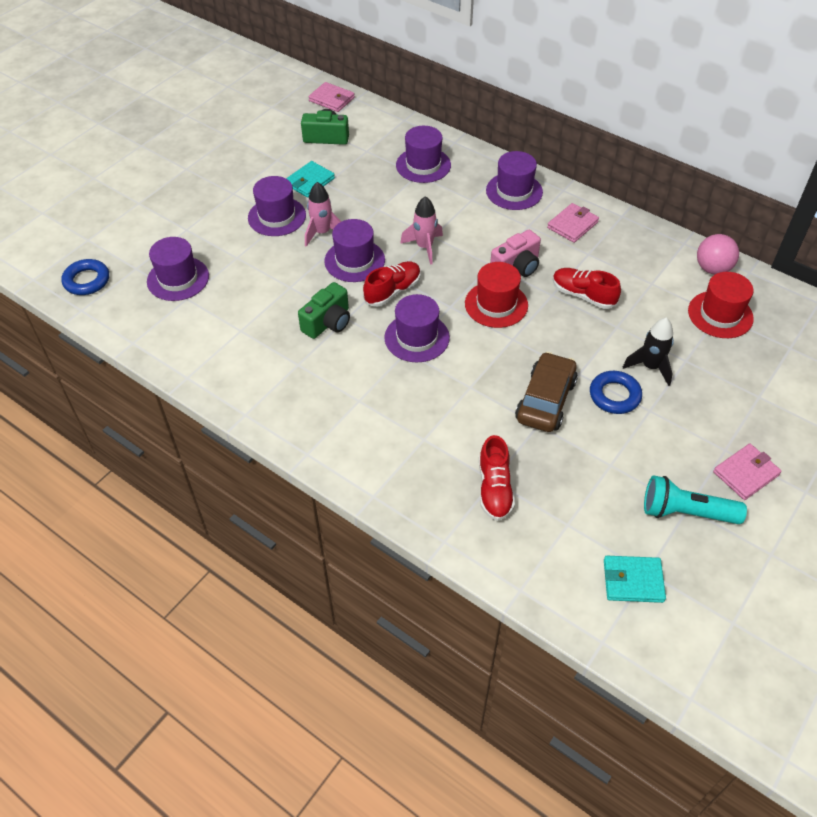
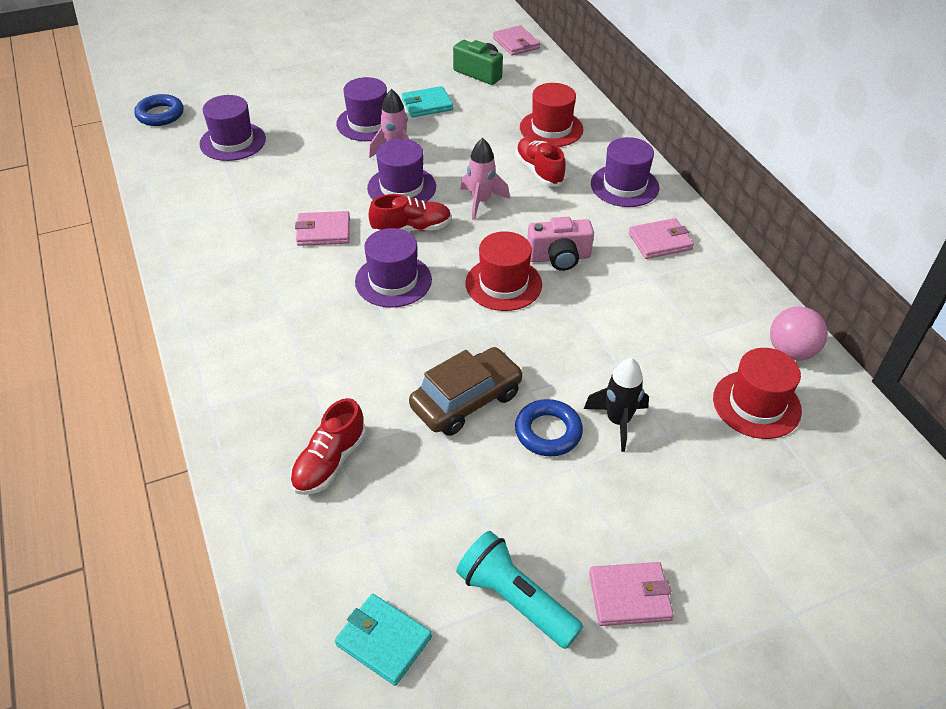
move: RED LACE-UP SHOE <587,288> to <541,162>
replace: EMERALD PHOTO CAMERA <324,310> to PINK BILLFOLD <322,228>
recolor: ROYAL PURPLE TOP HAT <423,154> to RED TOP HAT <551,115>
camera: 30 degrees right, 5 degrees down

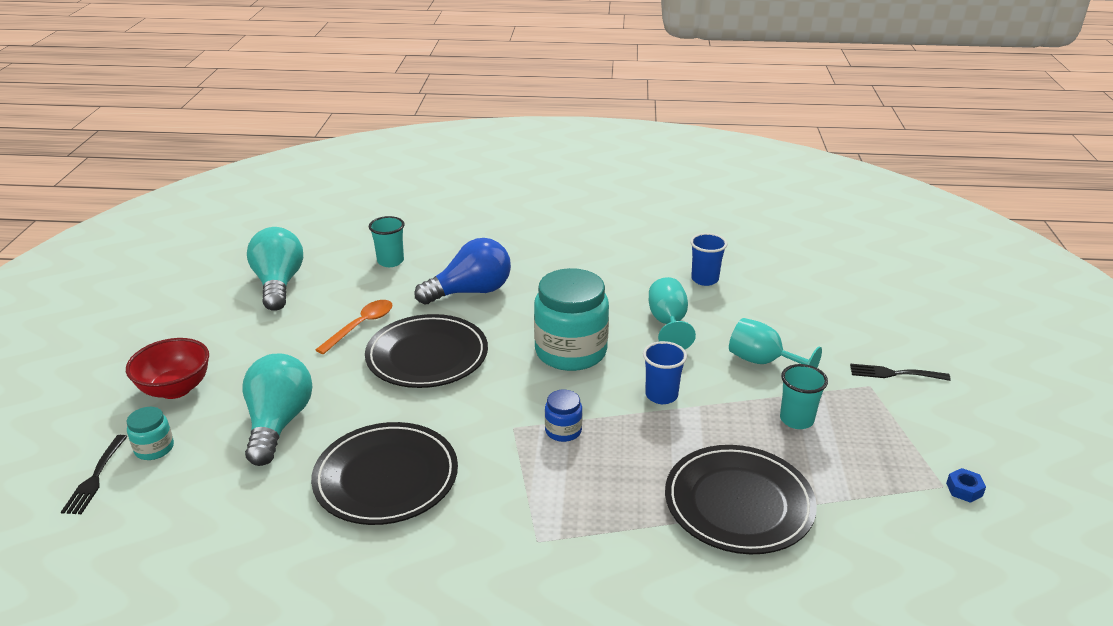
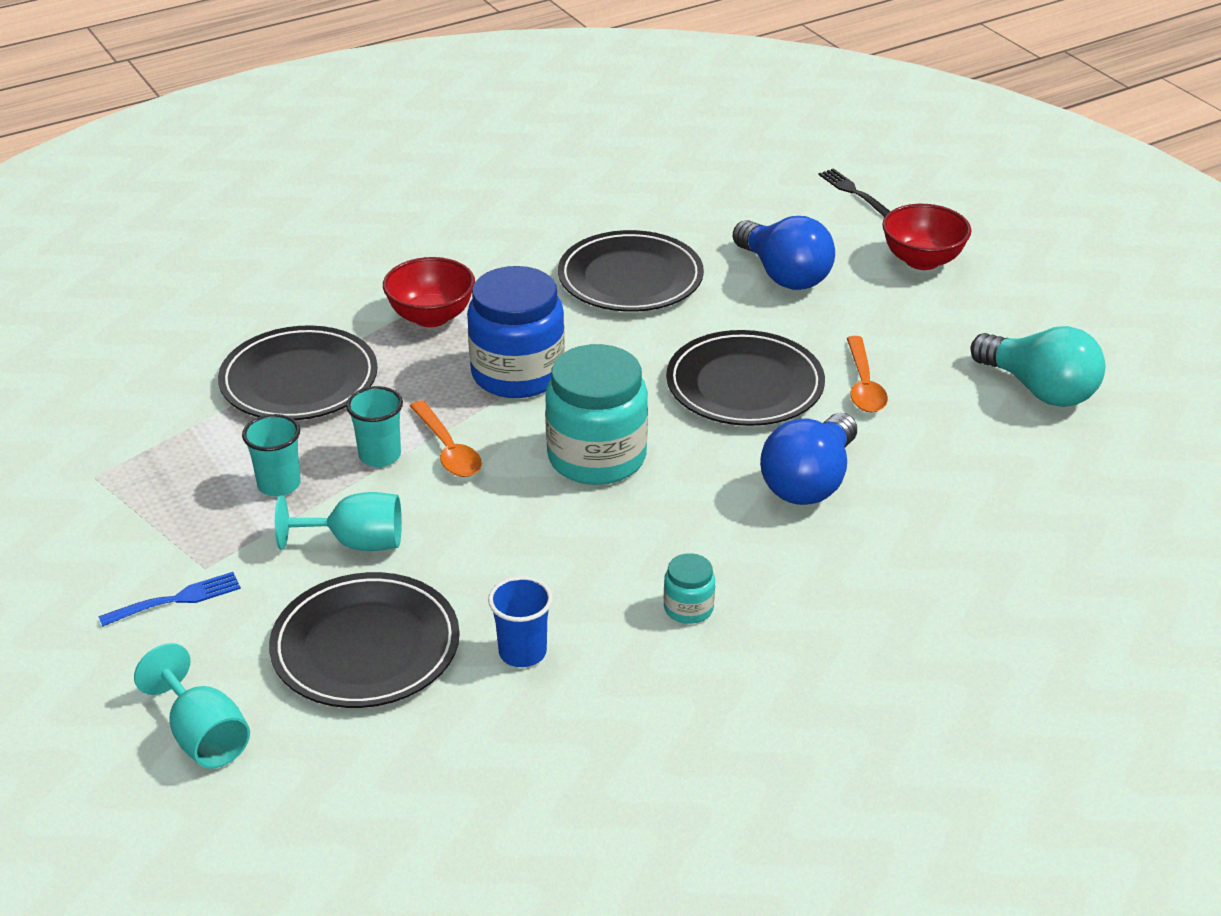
delete: COBALT HEX NUT <966,485>
insert: JET-BLACK PLATE <364,640>; RED DEEP DISH <429,292>
move: TURQUOISE PRESERVE JAR <150,433> to <689,588>; TURQUOISE BEAKER <387,241> to <374,426>; TURQUOISE WINE GLASS <672,313> to <192,706>
replace: COBALT BEAKER <665,372> to ORANGE SPOON <446,438>
recolor: TURQUOISE LIGHTBULB <278,410> to COBALT LIGHTBULB <784,253>; JET-BLACK DINNER FORK <900,372> to COBALT DINNER FORK <169,599>
resize: COBALT PRESERVE JAR <563,416> = <516,332> x2.19
camera: 145 degrees right, 5 degrees up

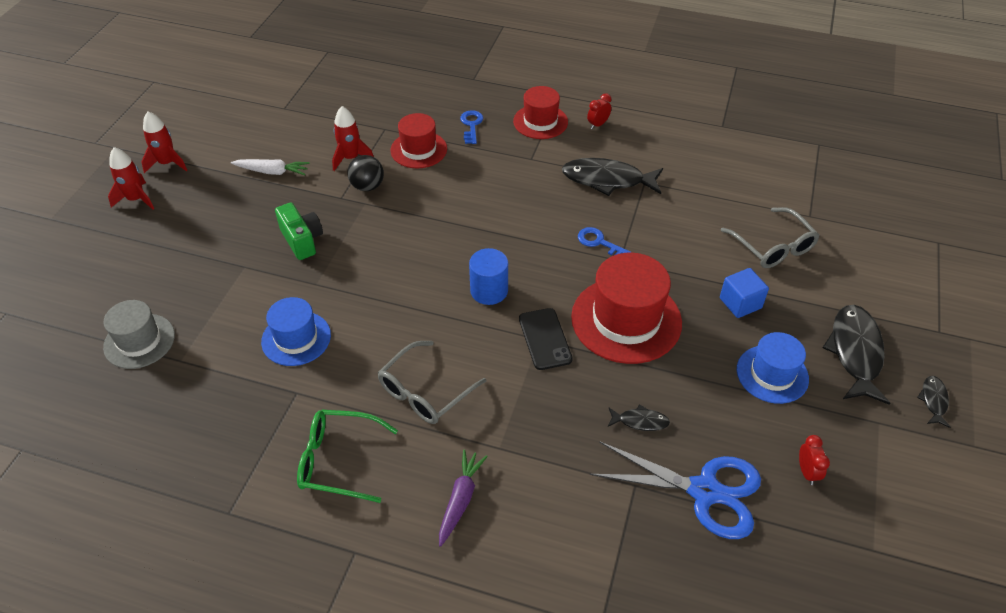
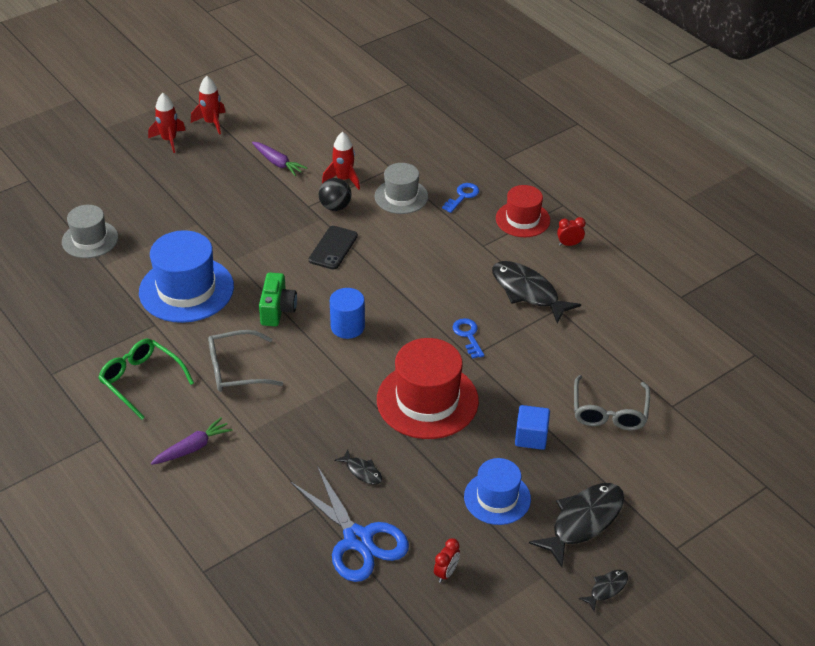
move: EMERALD PHOTO CAMERA <299,231> to <278,299>; JET-BLACK PHONE <546,339> to <333,248>
recolor: WHITE ROOT VEGETABLE <270,167> to ROYAL PURPLE ROOT VEGETABLE <279,159>; RED TOP HAT <418,140> to GREY TOP HAT <401,188>
resize: COBALT TOP HAT <296,331> = <186,276> x1.63
camera: 35 degrees right, 5 degrees down

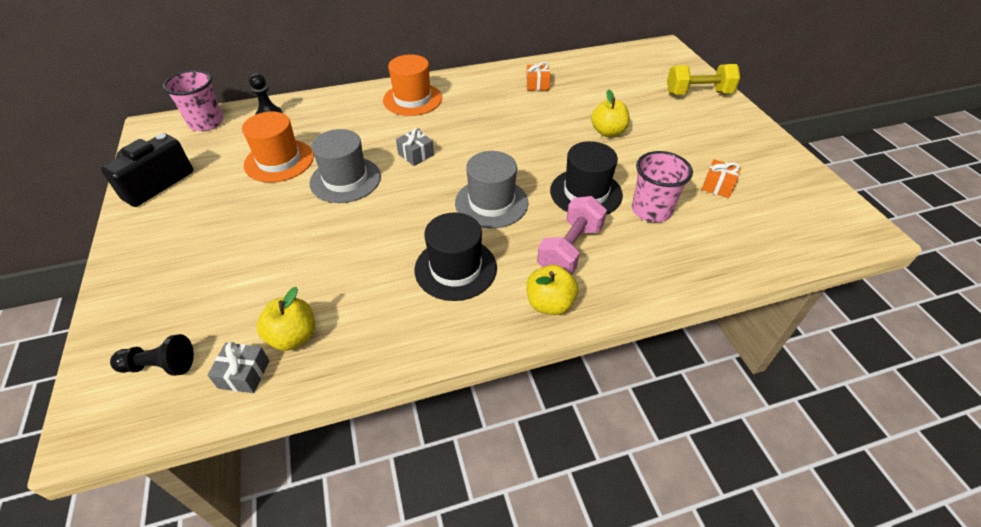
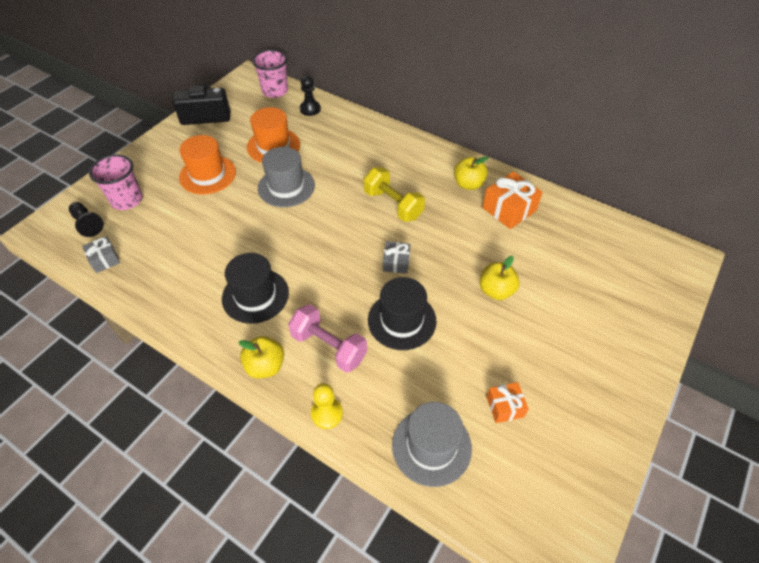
insert: BRIGHT YELLOW GAME PAWN <327,406>
move: BRIGHT YELLOW APPLE FRUIT <286,319> to <471,173>; ORANGE TOP HAT <412,85> to <207,165>; GREY PRESENT <415,147> to <396,257>; GREY TOP HAT <491,189> to <432,444>; PINK BEAKER <662,187> to <116,182>; BRIGHT YELLOW HAND WEIGHT <703,79> to <394,194>
rotate: PINK HAND WEIGHT <572,235> = <327,338> 45 degrees clockwise
resize: ORANGE PRESENT <538,76> = <512,200> x1.68
camera: 50 degrees right, 5 degrees up

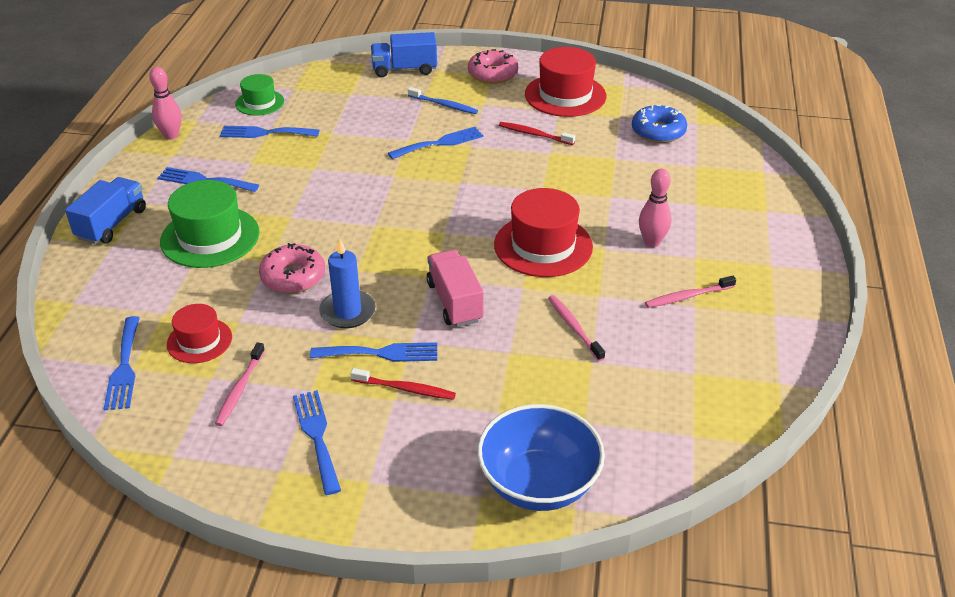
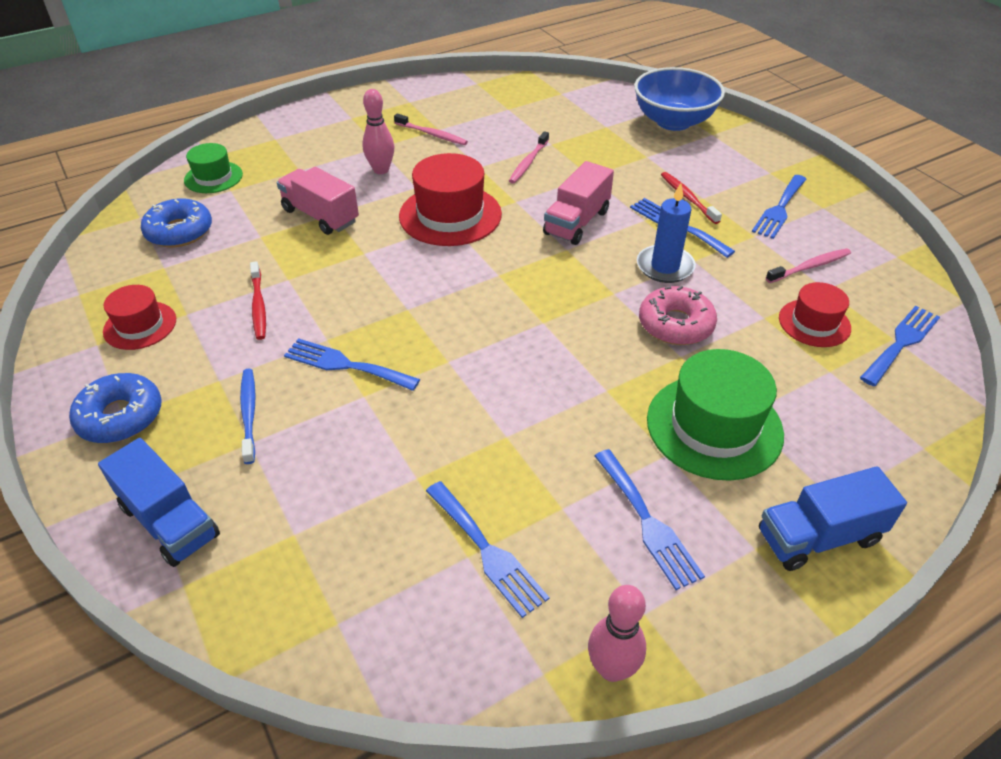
insert: PINK LORRY <318,201>
move: EMERALD TOP HAT <259,95> to <213,168>
recolor: PINK DOUGHNUT <493,66> to COBALT DOUGHNUT <115,408>
resize: RED TOP HAT <565,82> = <139,317> x0.59
camera: 130 degrees left, 5 degrees up

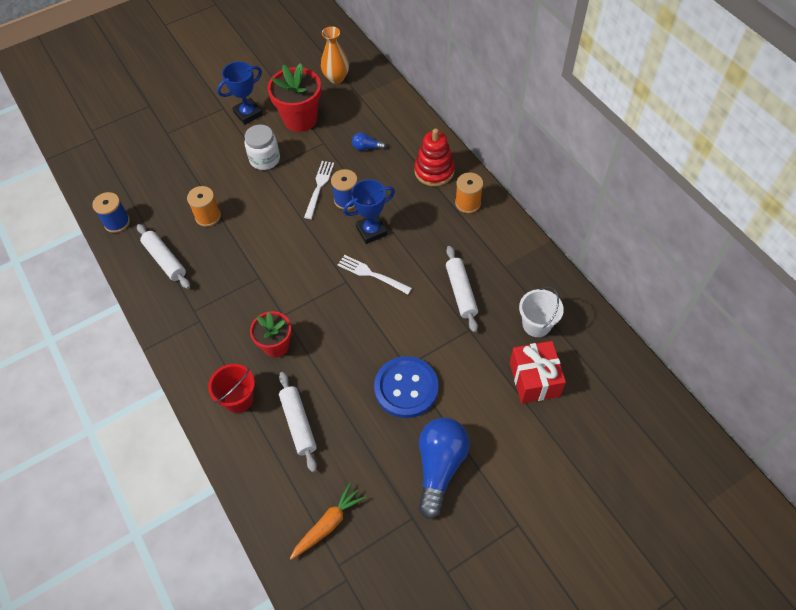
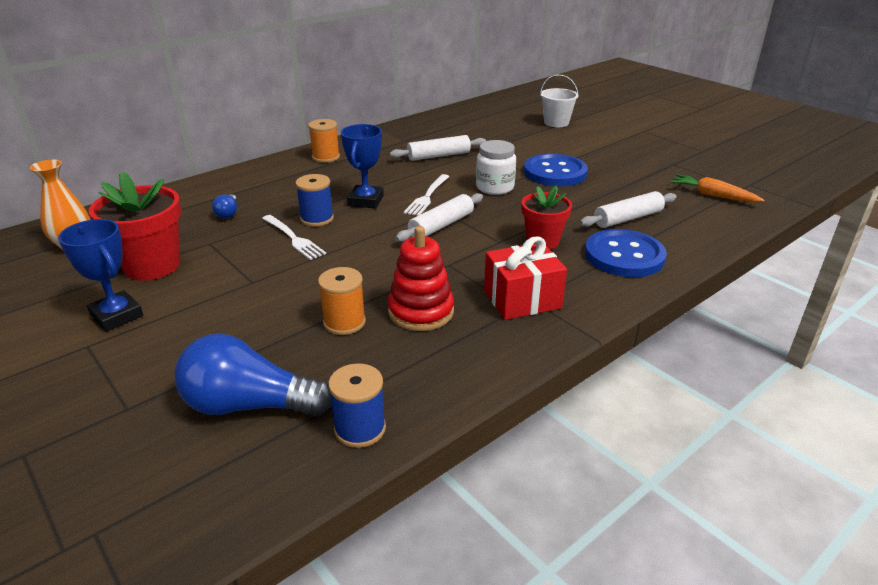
move: WHITE DOUGH ROLLER <163,256> to <439,217>; WHITE PRESERVE JAR <262,147> to <496,167>; RED RING STACKER <434,158> to <421,278>; COBALT LIGHTBULB <444,468> to <253,375>; RED PRESENT <538,372> to <525,278>; WHITE PAIL <541,311> to <559,100>
replace: RED PAIL <231,388> to COBALT BUTTON <626,253>
rotate: WHITE DINNER FORK <319,190> = <294,237> 135 degrees counterclockwise; COBALT TROPHY <369,211> = <362,166> 45 degrees clockwise
camera: 100 degrees left, 25 degrees down

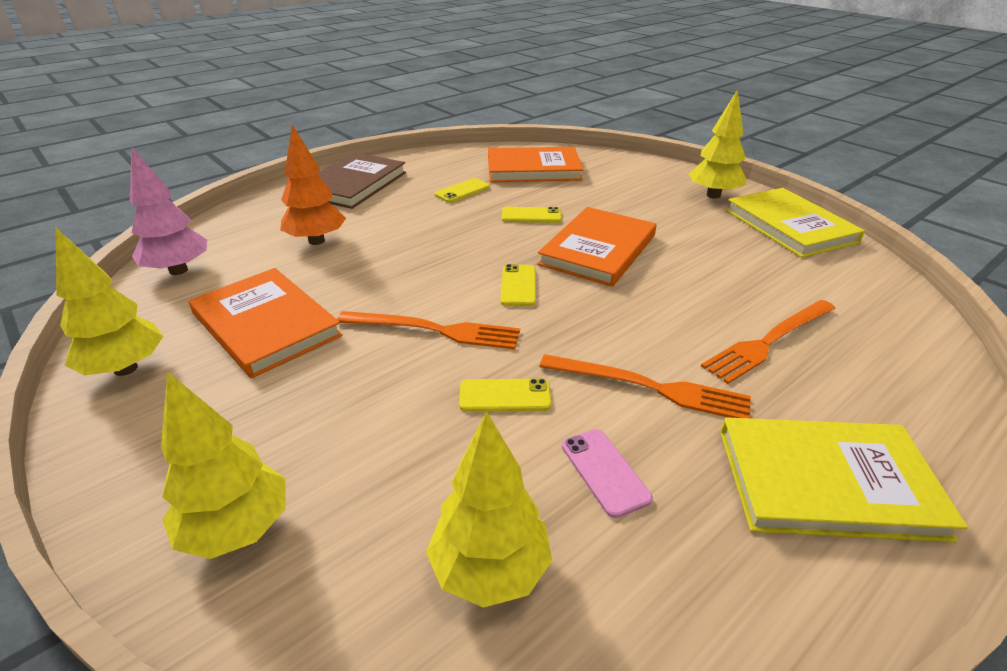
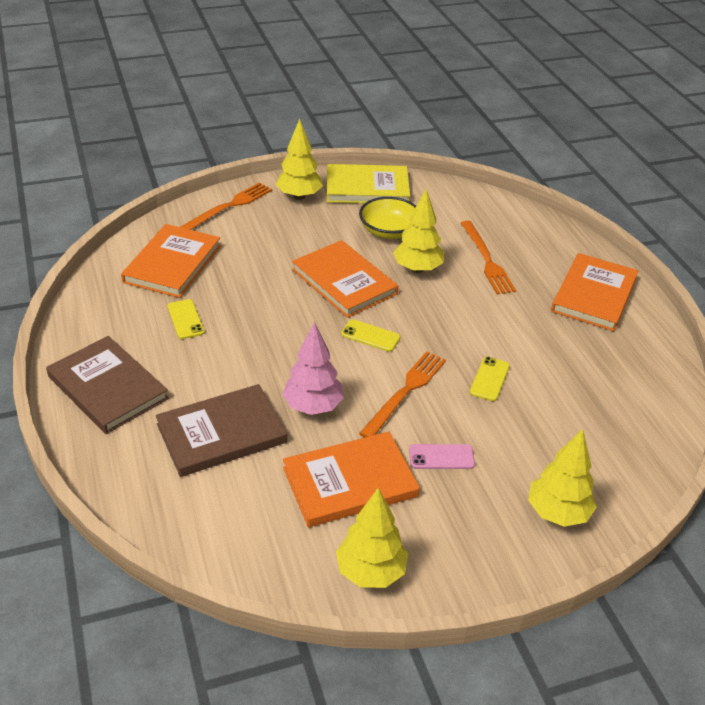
delete: BRIGHT YELLOW PHONE <532,215>
insert: BRIGHT YELLOW DEEP DISH <387,218>
move: PINK TOY TREE <168,211> to <313,368>; BRIGHT YELLOW TOY TREE <489,509> to <418,231>; ORANGE DINNER FORK <645,386> to <226,206>; PINK PHONE <607,473> to <442,456>
replace: ORANGE TOY TREE <313,184> to DARK BROWN BOOK <221,430>
recolor: BRIGHT YELLOW BOOK <844,480> to ORANGE BOOK <594,292>
camera: 70 degrees left, 5 degrees up

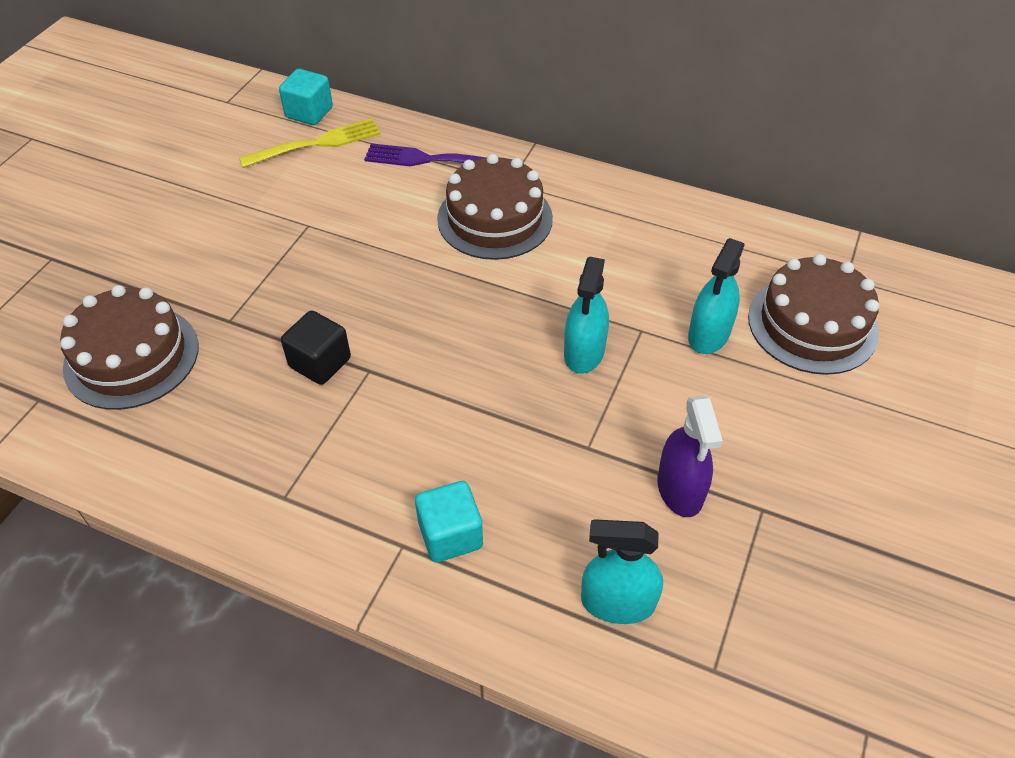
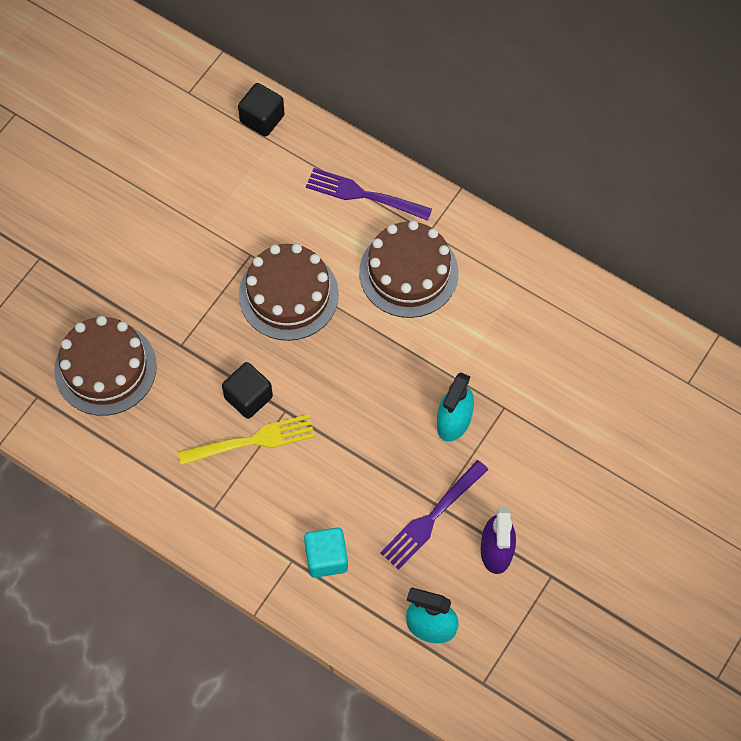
delete: TURQUOISE SPRAY BOTTLE <716,296>
insert: ROYAL PURPLE DINNER FORK <434,515>
move: BRIGHT YELLOW DINNER FORK <310,143> to <246,439>; DARK BROWN GATEAU <813,314> to <289,292>
recolor: TURQUOISE SOLID CUBE <306,97> to JET-BLACK SOLID CUBE <261,110>
camera: 10 degrees right, 15 degrees up

